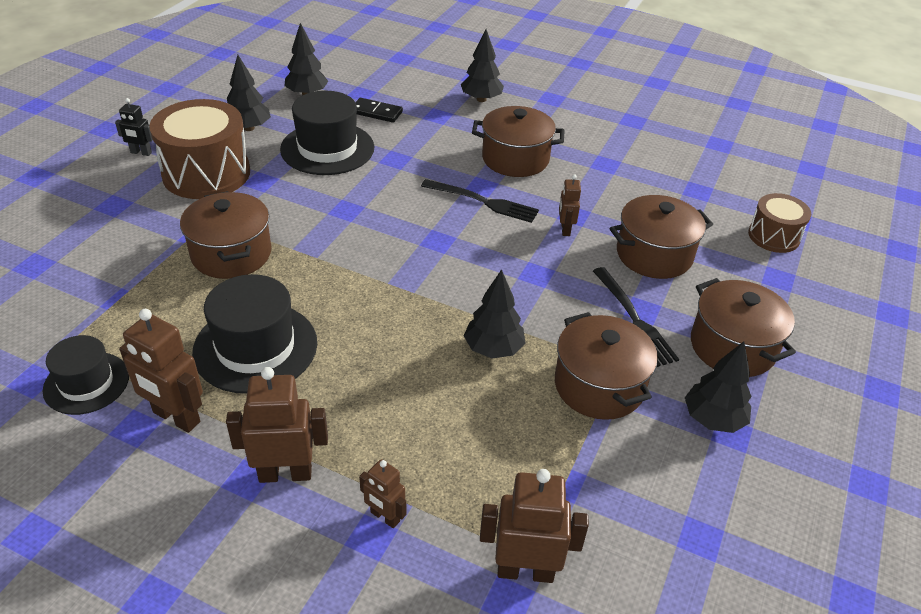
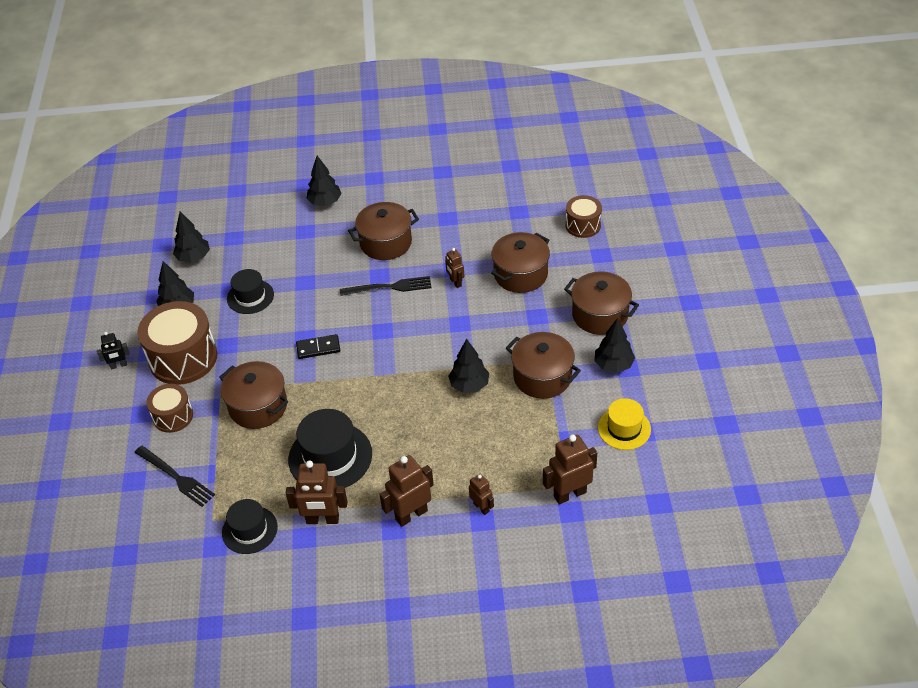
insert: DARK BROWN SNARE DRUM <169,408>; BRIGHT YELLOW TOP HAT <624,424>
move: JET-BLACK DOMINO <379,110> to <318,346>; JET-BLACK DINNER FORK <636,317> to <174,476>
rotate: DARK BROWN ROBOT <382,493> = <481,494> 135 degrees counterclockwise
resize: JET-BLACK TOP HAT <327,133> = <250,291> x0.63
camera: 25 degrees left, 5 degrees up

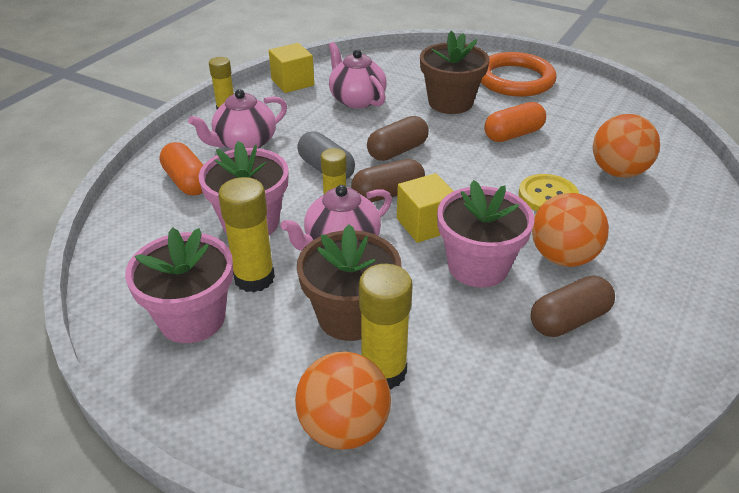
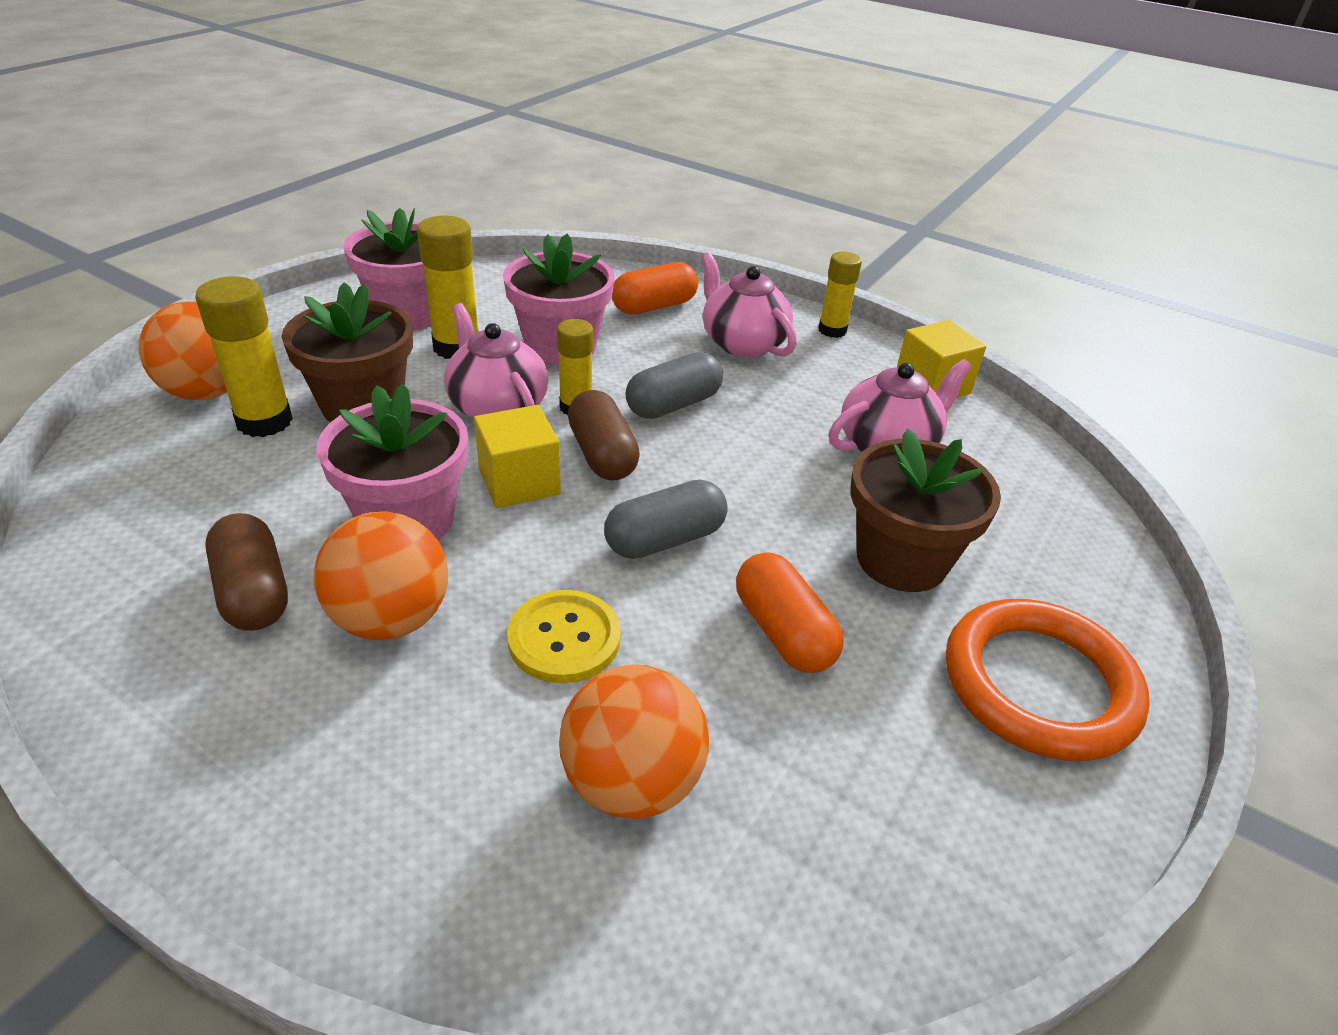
delete: DARK BROWN PILL <398,138>
insert: GREY PILL <666,519>
camera: 90 degrees right, 0 degrees up

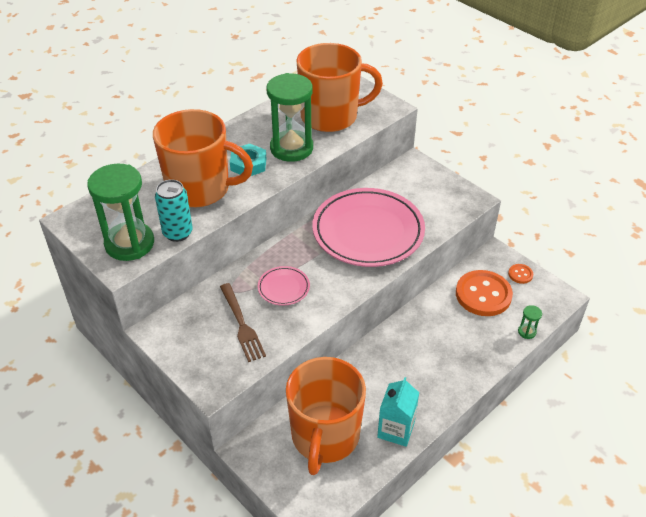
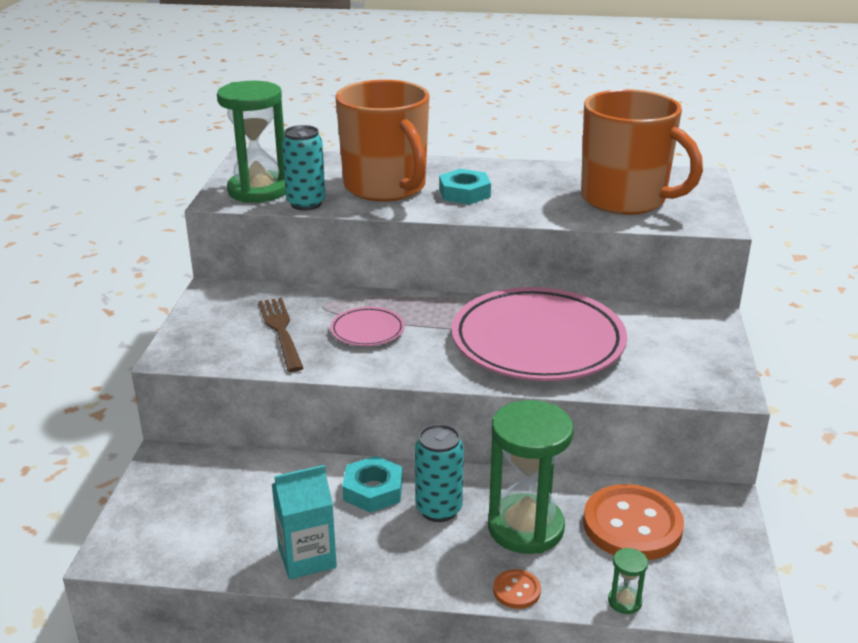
delete: ORANGE MUG <326,416>
insert: TURQUOISE HEX NUT <372,484>; TURQUOISE CAN <439,473>
move: EMERALD HOURGLASS <290,117> to <531,477>; ORANGE BUTTON <520,274> to <517,589>
rotate: DARK BROWN DINNER FORK <243,322> = <280,335> 135 degrees clockwise
camera: 50 degrees right, 15 degrees down

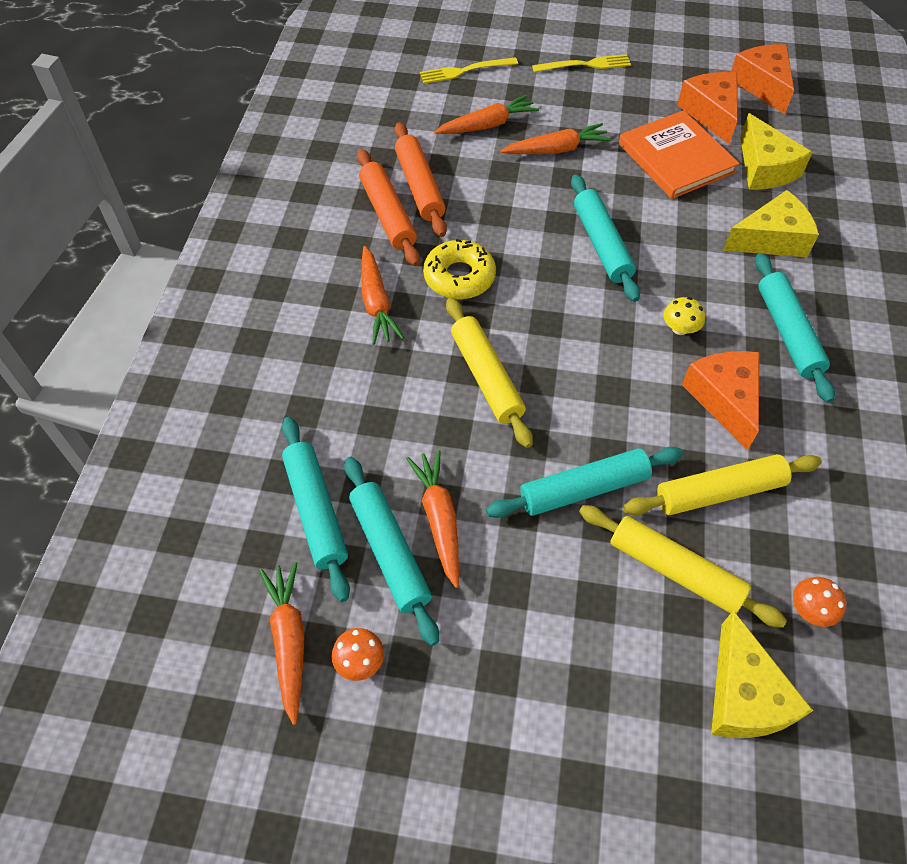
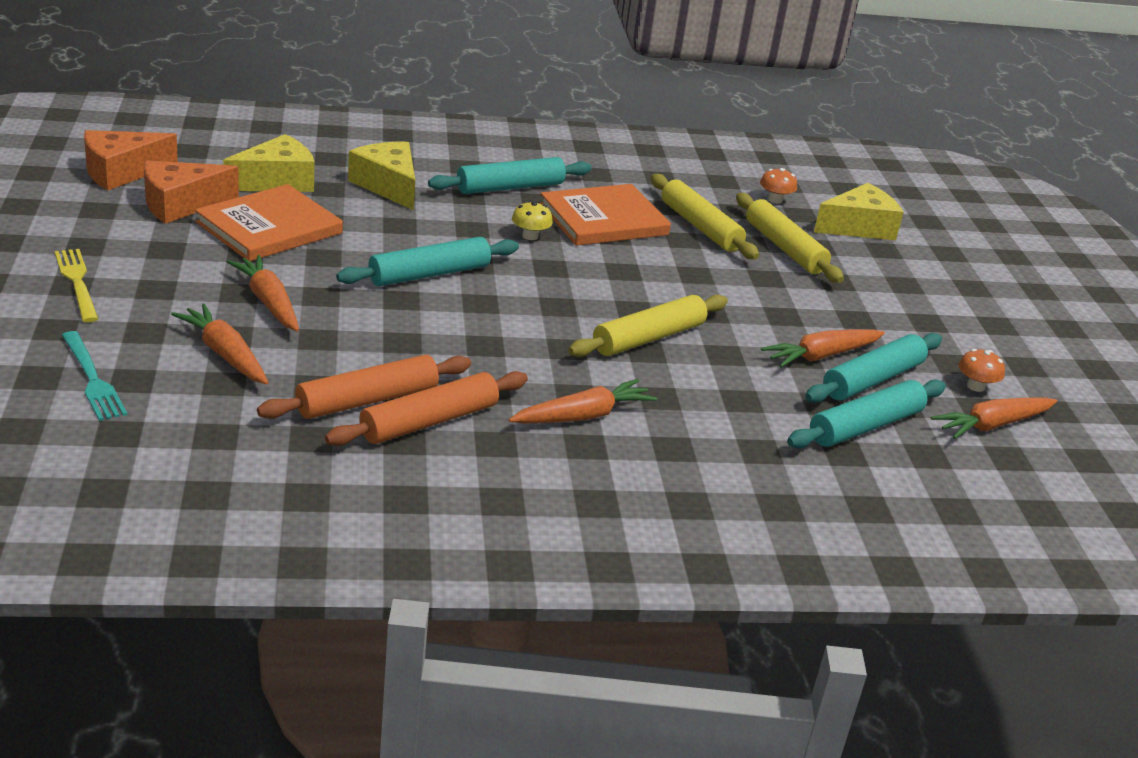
delete: BRIGHT YELLOW DOUGHNUT <459,269>; TURQUOISE DOUGH ROLLER <584,482>
replace: ORANGE CHEESE <721,401> to ORANGE BOOK <605,215>
recolor: BRIGHT YELLOW DINNER FORK <469,70> to TURQUOISE DINNER FORK <94,376>
rotate: BRIGHT YELLOW DOUGH ROLLER <683,566> = <790,238> 45 degrees counterclockwise
camera: 110 degrees left, 25 degrees down

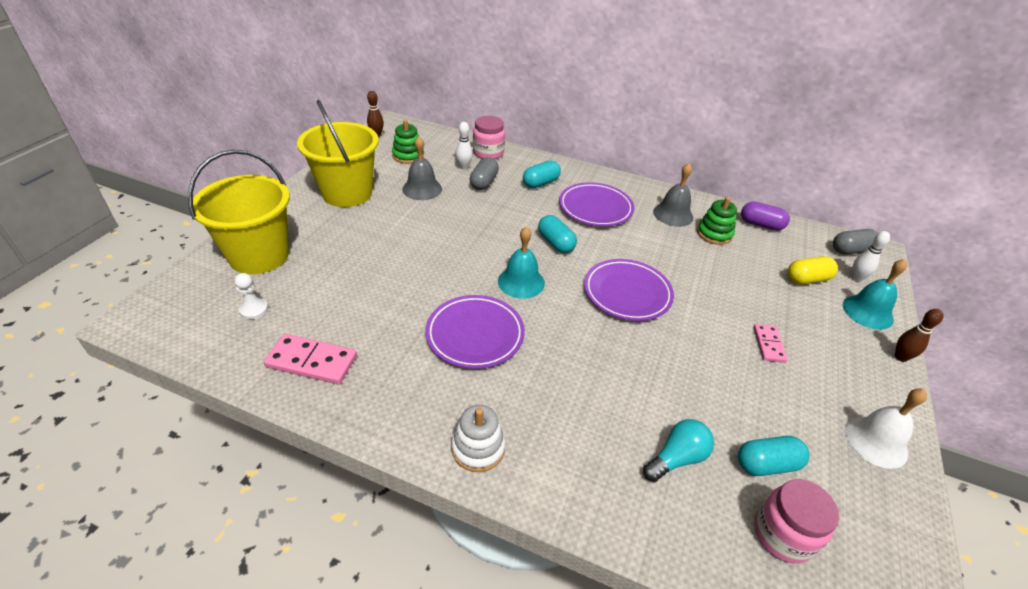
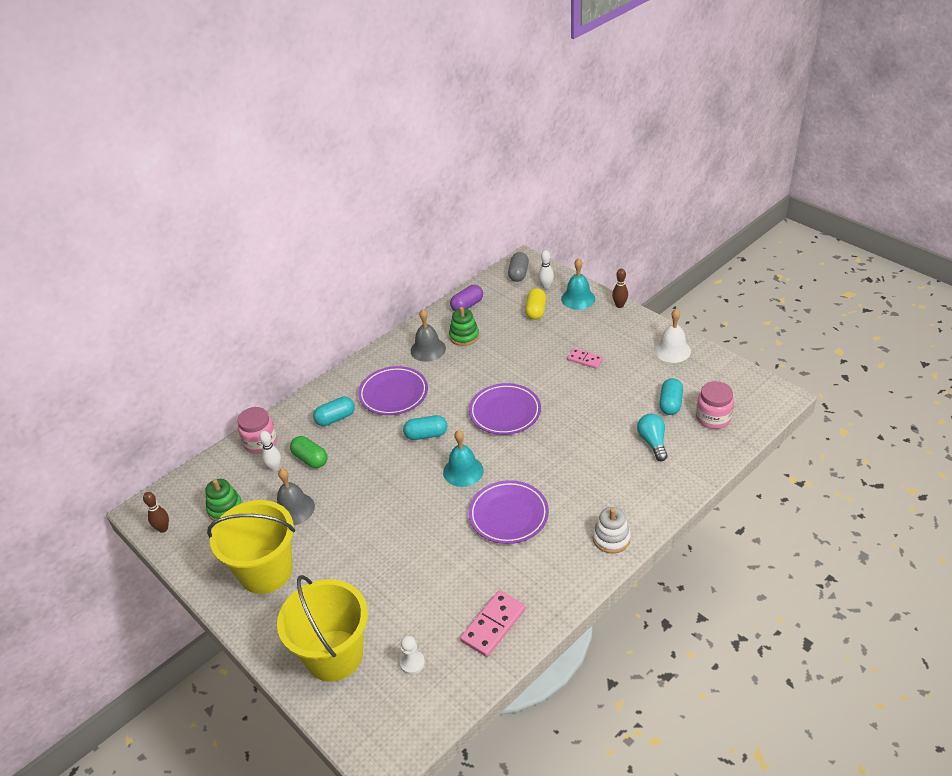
recolor: GREY PILL <484,173> to EMERALD PILL <308,452>
rotate: TURQUOISE PILL <542,174> = <334,411> 75 degrees clockwise
camera: 60 degrees left, 0 degrees up

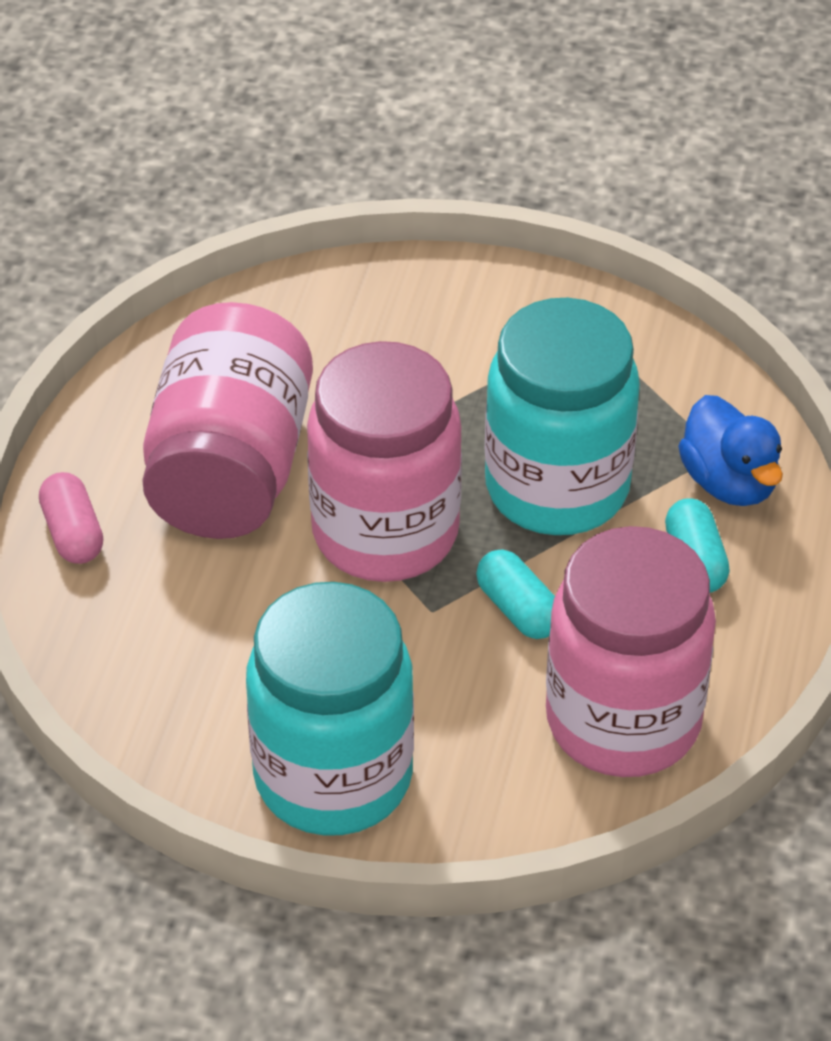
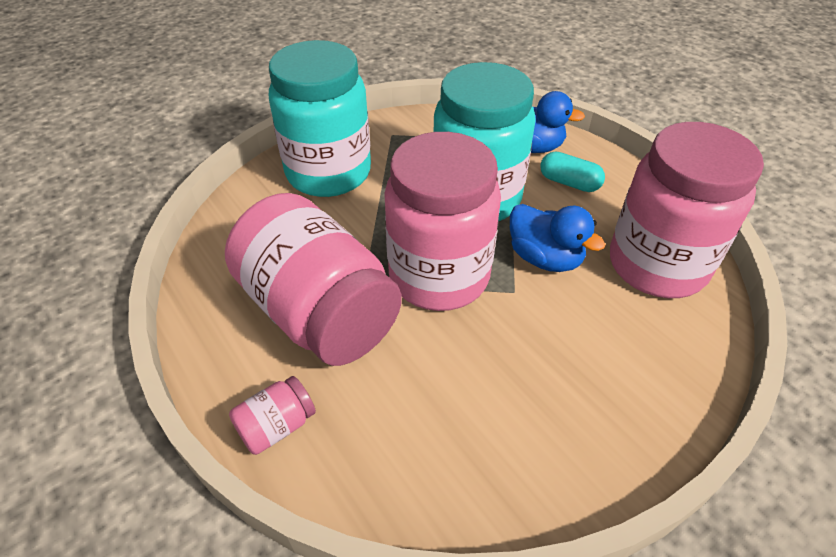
move: TURQUOISE PRESERVE JAR <330,708> to <320,118>
replace: PINK PILL <71,518> to PINK PRESERVE JAR <272,415>; TURQUOISE PILL <515,594> to COBALT TOY DUCK <558,238>
camera: 50 degrees left, 0 degrees up

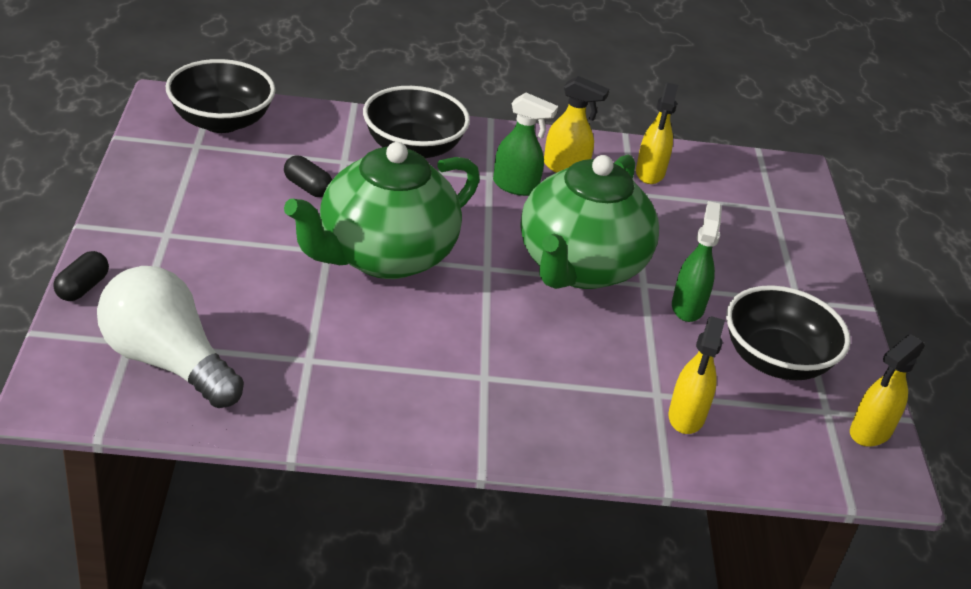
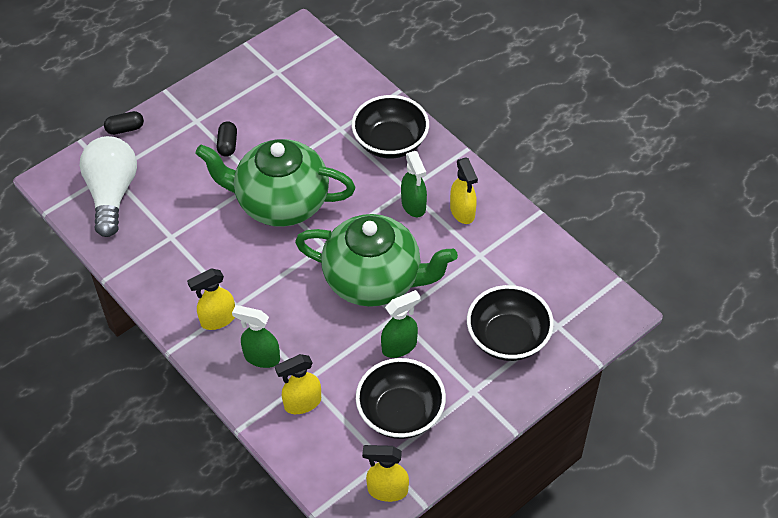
insert: EMERALD SPRAY BOTTLE <256,336>
move: JET-BLACK DEEP DISH <221,96> to <510,323>; JET-BLACK PILL <308,176> to <227,139>; BRIGHT YELLOW SPRAY BOTTLE <657,133> to <211,299>
rotate: EMERALD TEAPOT <589,222> = <376,260> 150 degrees counterclockwise
camera: 55 degrees right, 15 degrees up

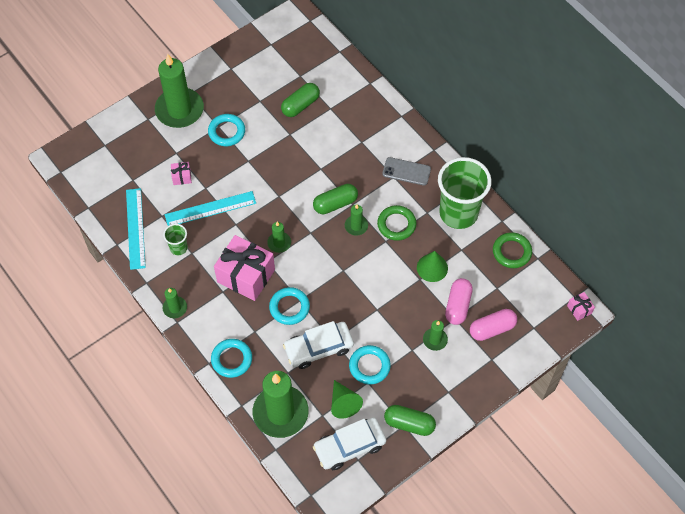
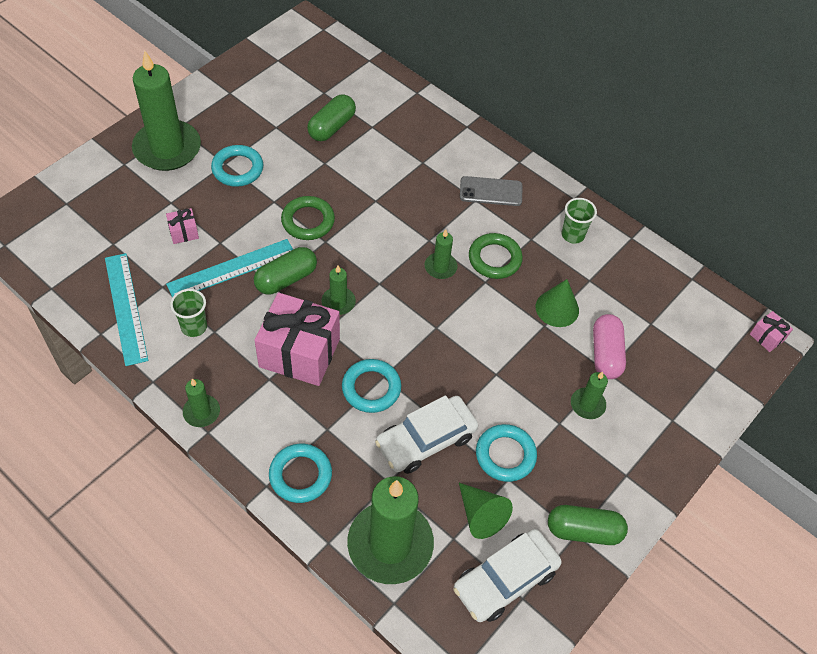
delete: PINK PILL <493,325>
move: EMERALD PILL <335,199> to <285,271>; EMERALD HOOP <512,250> to <308,218>
resize: EMERALD BEAKER <465,193> = <579,221> x0.45
camera: 15 degrees left, 5 degrees down

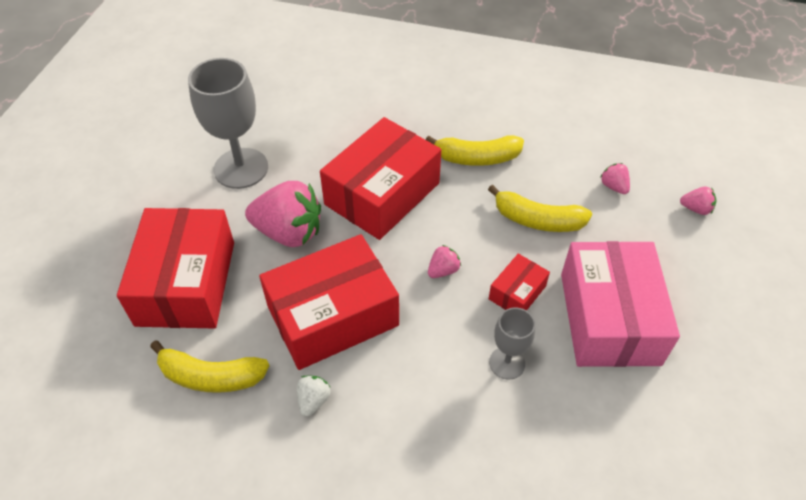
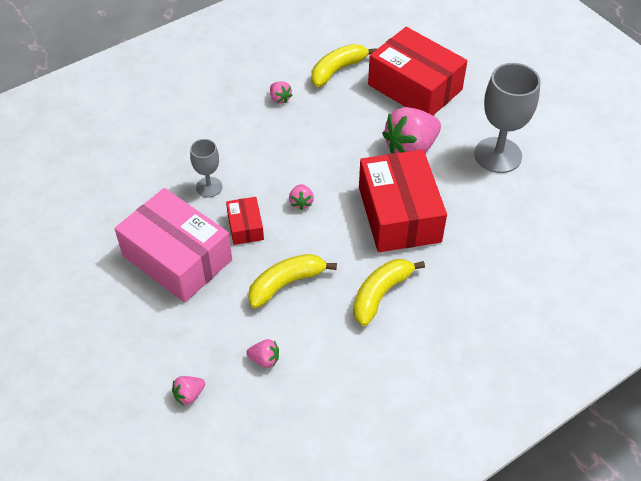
delete: RED BOX <329,302>
recolor: WHITE STRAWBERRY <313,396> to PINK STRAWBERRY <281,92>
camera: 130 degrees right, 0 degrees up

